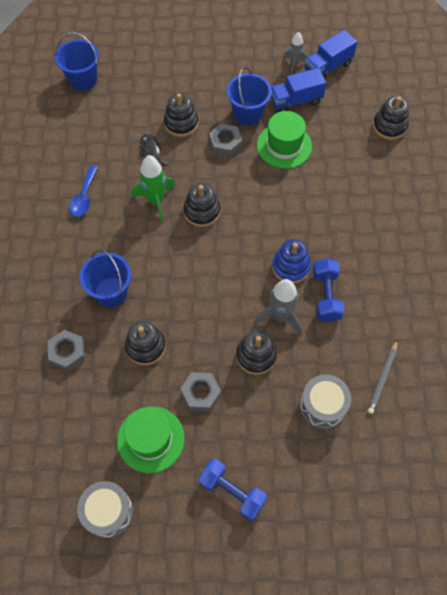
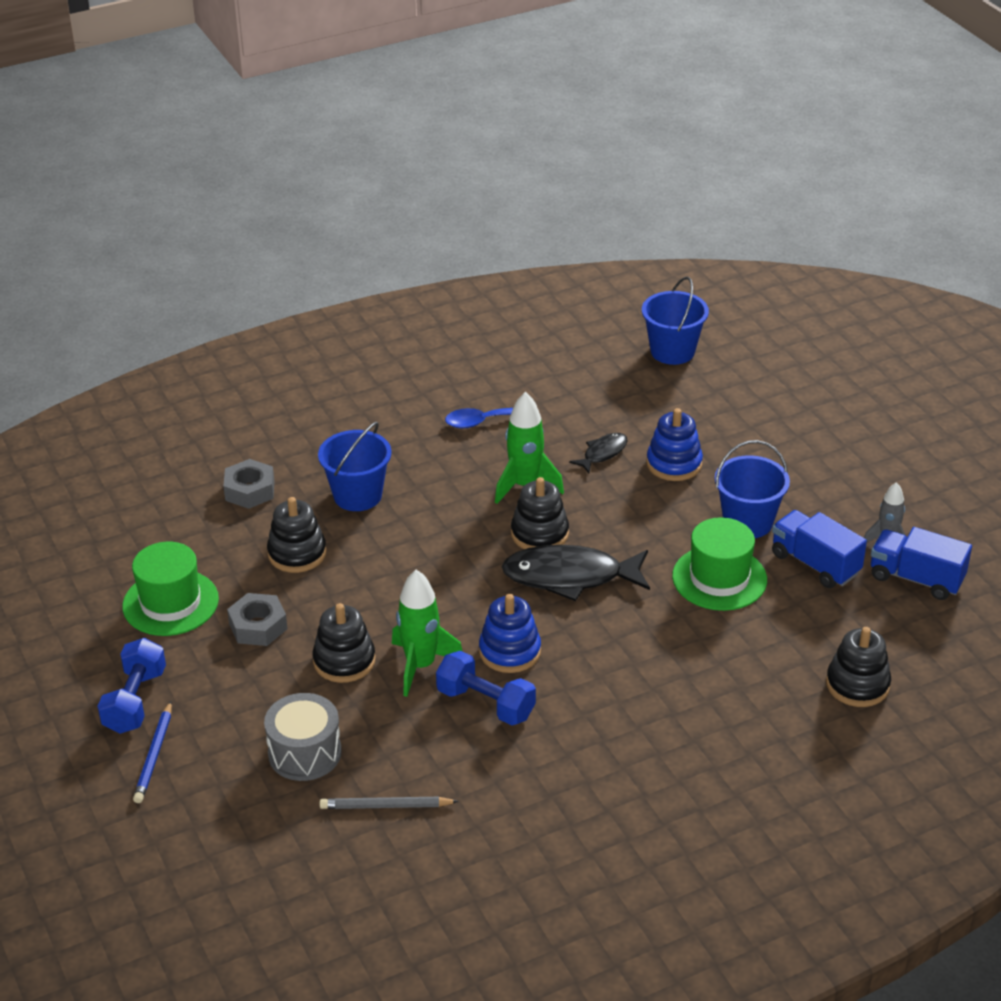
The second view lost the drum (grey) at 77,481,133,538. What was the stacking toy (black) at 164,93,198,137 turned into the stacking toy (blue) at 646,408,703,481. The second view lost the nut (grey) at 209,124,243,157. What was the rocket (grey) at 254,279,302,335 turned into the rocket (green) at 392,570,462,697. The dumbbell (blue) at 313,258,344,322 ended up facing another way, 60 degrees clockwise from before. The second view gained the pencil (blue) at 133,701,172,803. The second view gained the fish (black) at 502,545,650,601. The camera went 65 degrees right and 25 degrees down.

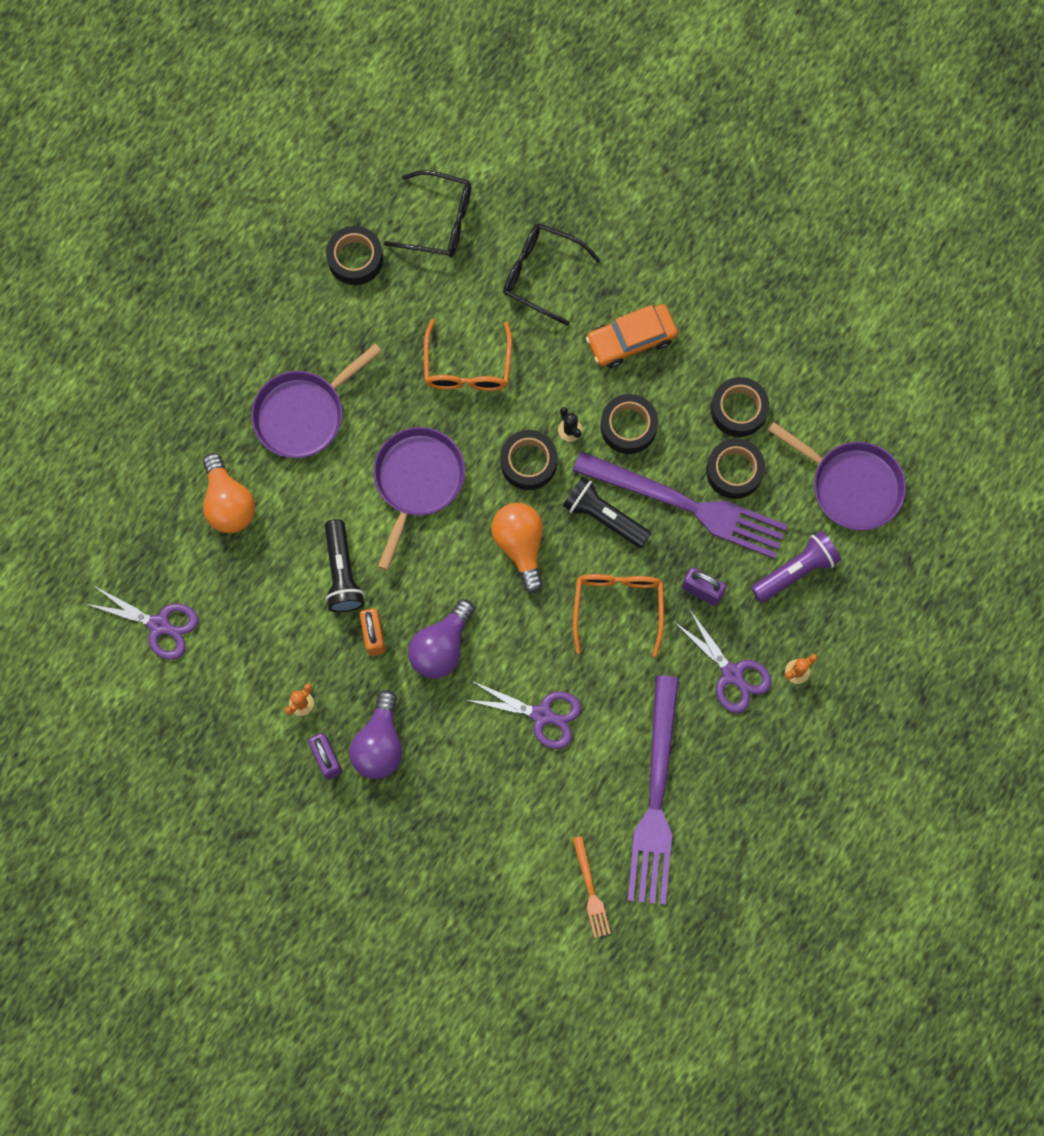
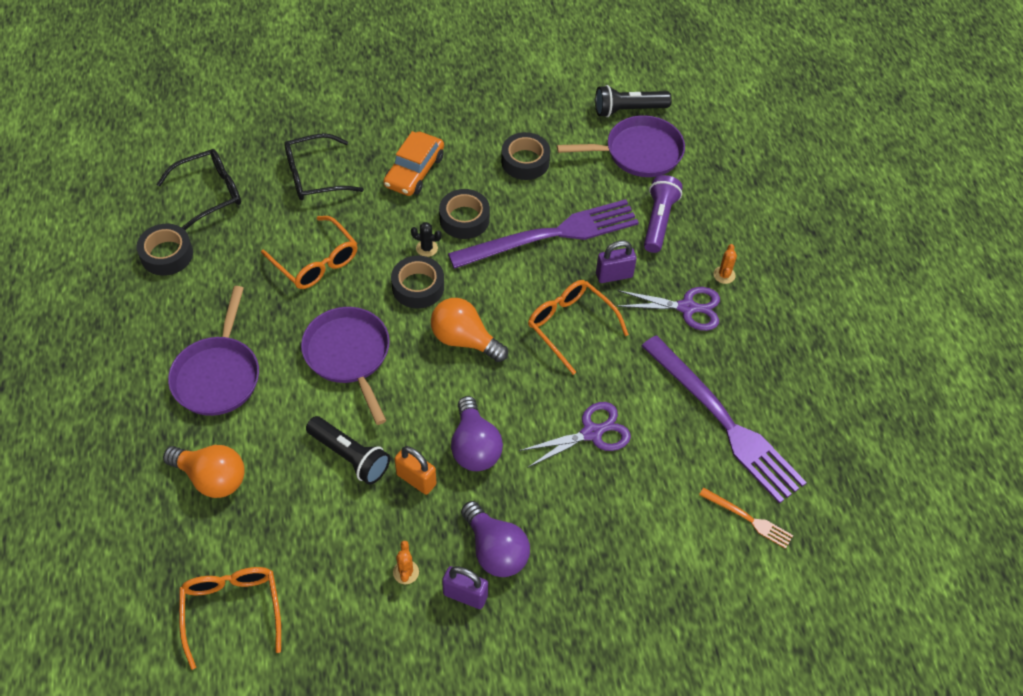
Where the scissors (purple) stood at 86,586,198,660, the glasses (orange) came to stand at 179,567,281,670. The flashlight (black) ended up elsewhere, having gone from 563,477,651,548 to 595,85,672,117. The second view lost the tape (black) at 706,439,765,499. The camera went 45 degrees left and 20 degrees down.

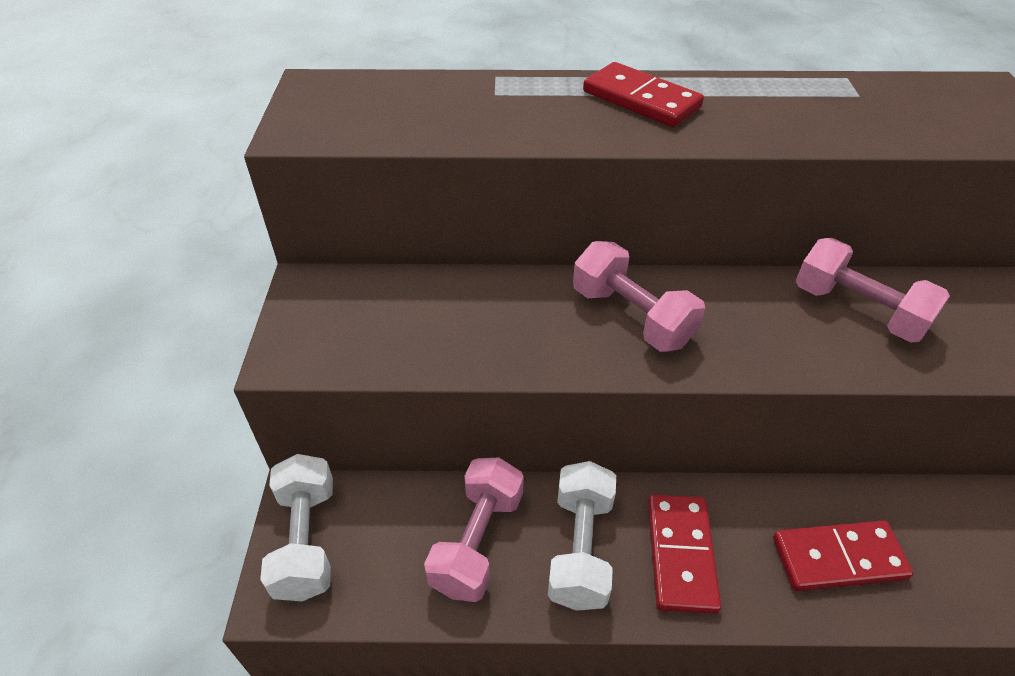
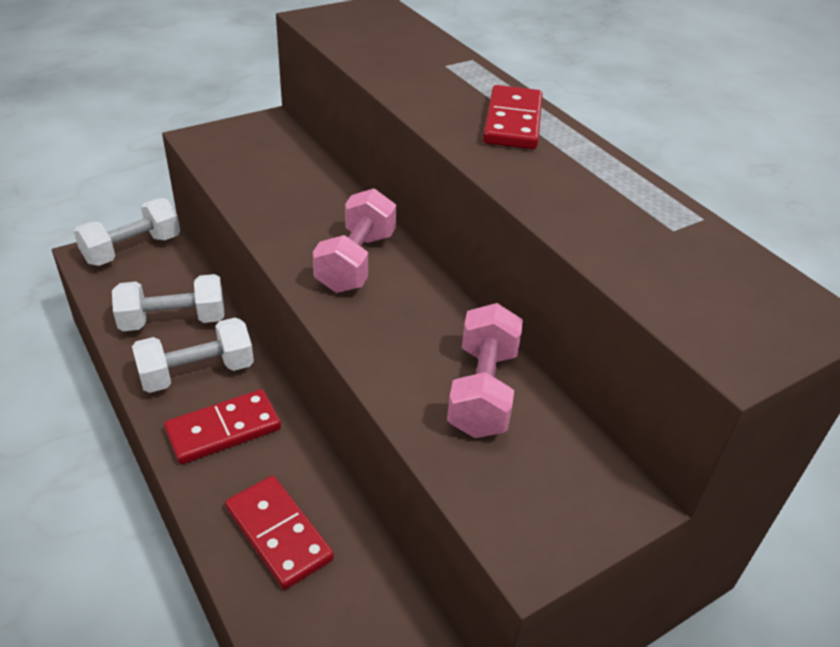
What was the dumbbell (pink) at 424,458,524,602 turned into the dumbbell (white) at 112,274,225,331. The camera went 55 degrees right and 5 degrees down.

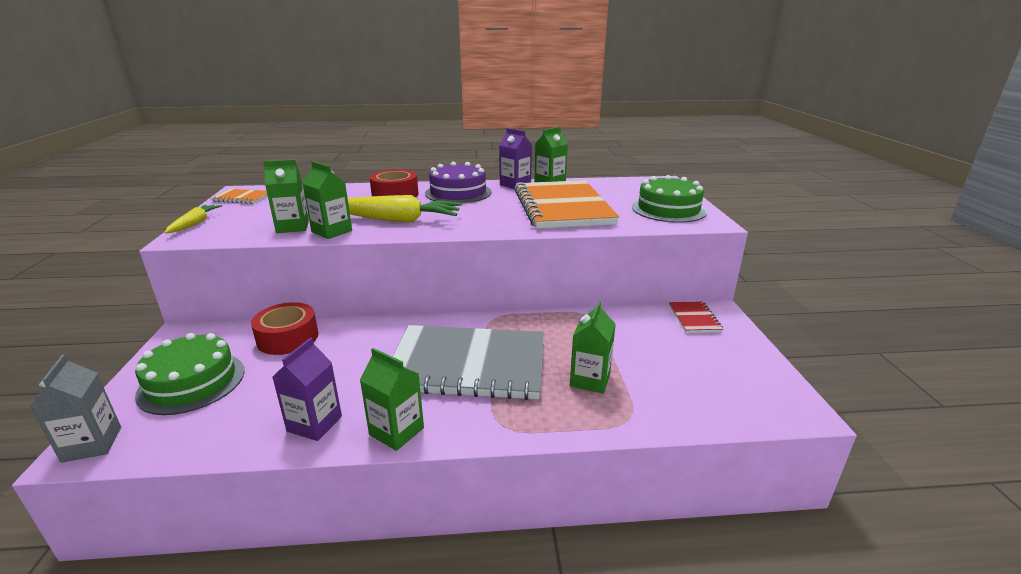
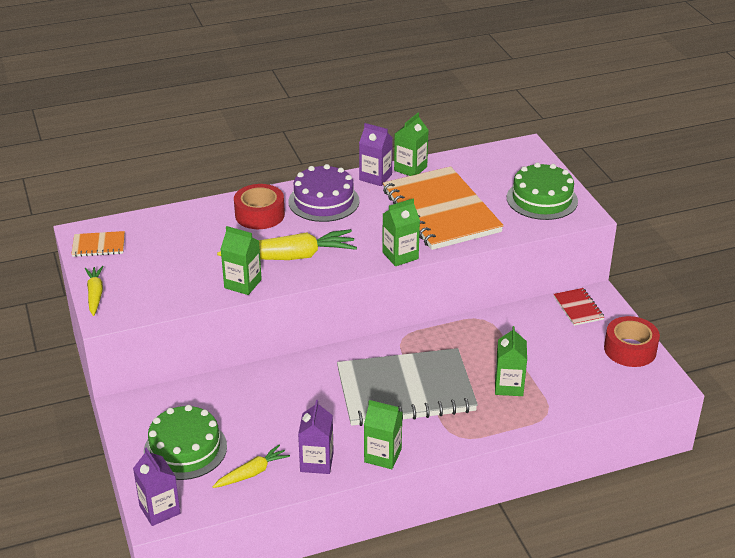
What was the carton (grey) at 30,354,121,463 turned into the carton (purple) at 133,448,180,526. The tape (red) ended up elsewhere, having gone from 251,302,318,355 to 604,316,660,367. The carton (green) ended up elsewhere, having gone from 263,160,309,233 to 382,199,420,266. The second view gained the carrot (yellow) at 213,445,290,488. The camera went 15 degrees left and 10 degrees up.

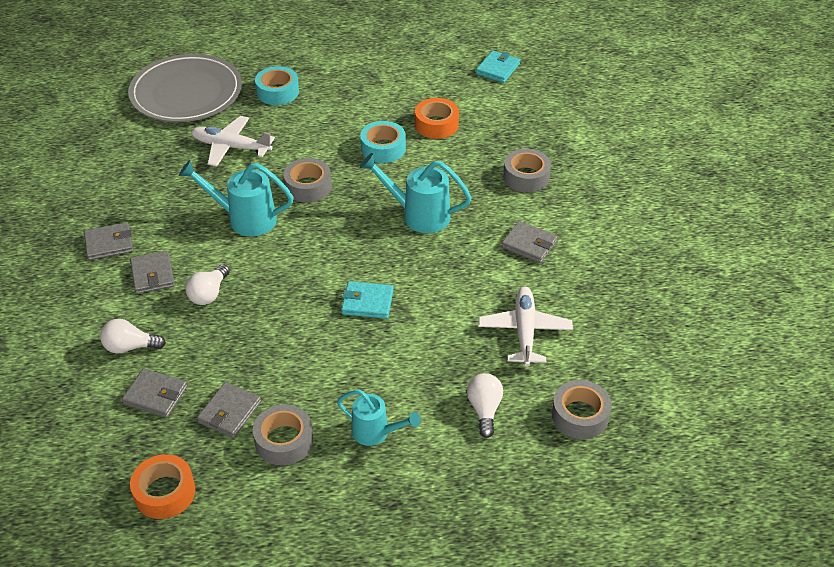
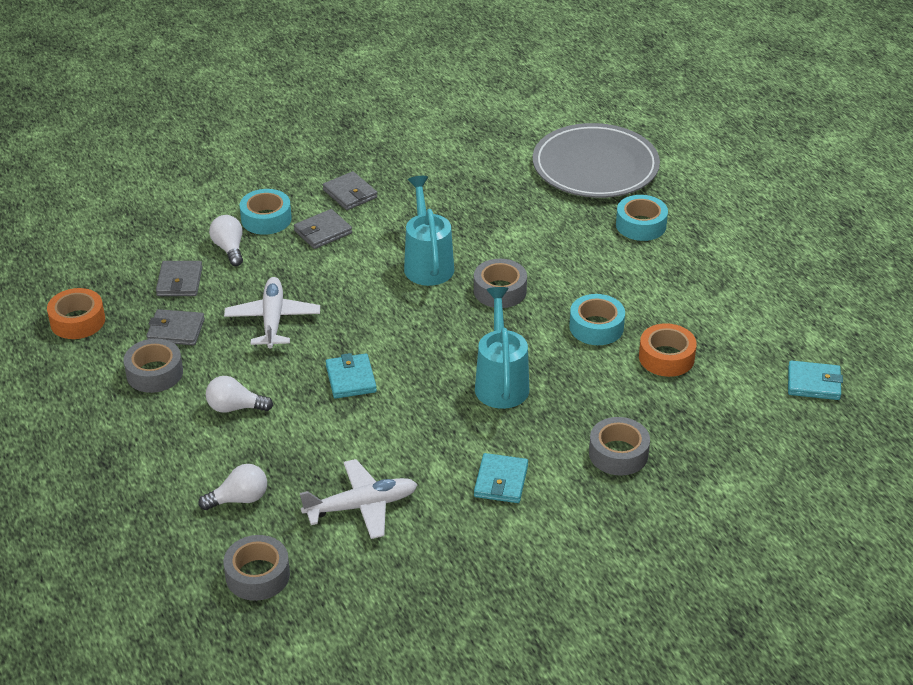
The light bulb (white) ended up elsewhere, having gone from 185,264,230,305 to 206,376,273,413. The plane (white) ended up elsewhere, having gone from 191,116,275,166 to 224,277,320,349. The second view lost the watering can (turquoise) at 337,390,421,446. What was the wallet (grey) at 502,221,558,263 turned into the wallet (turquoise) at 474,453,528,503. The second view gained the tape (turquoise) at 240,189,292,235. The camera went 70 degrees right and 5 degrees down.

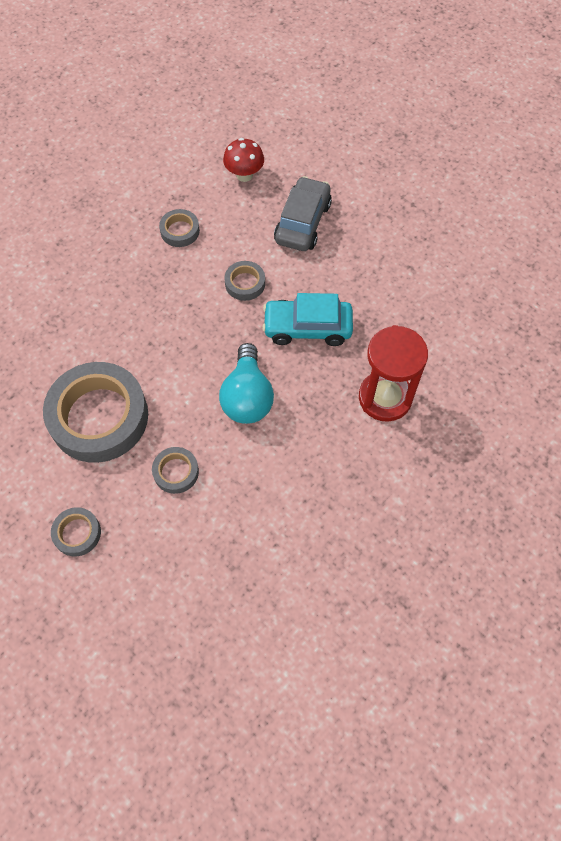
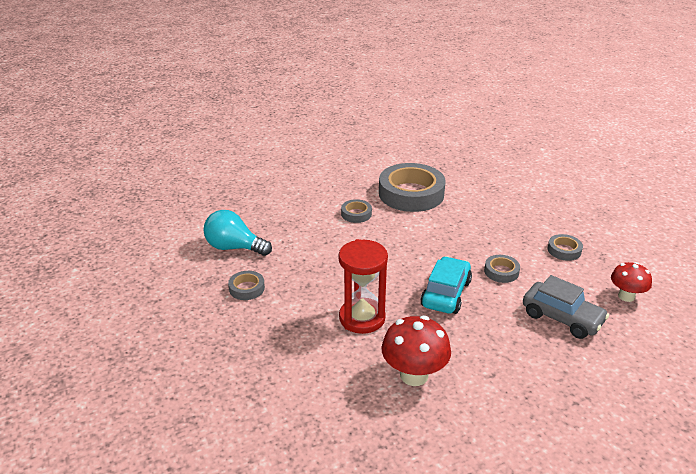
The tape (grey) ended up elsewhere, having gone from 51,507,101,556 to 228,271,265,300. The light bulb (turquoise) ended up elsewhere, having gone from 219,343,274,424 to 204,210,272,256. The second view gained the mushroom (red) at 381,316,451,386. The camera went 110 degrees right and 30 degrees down.

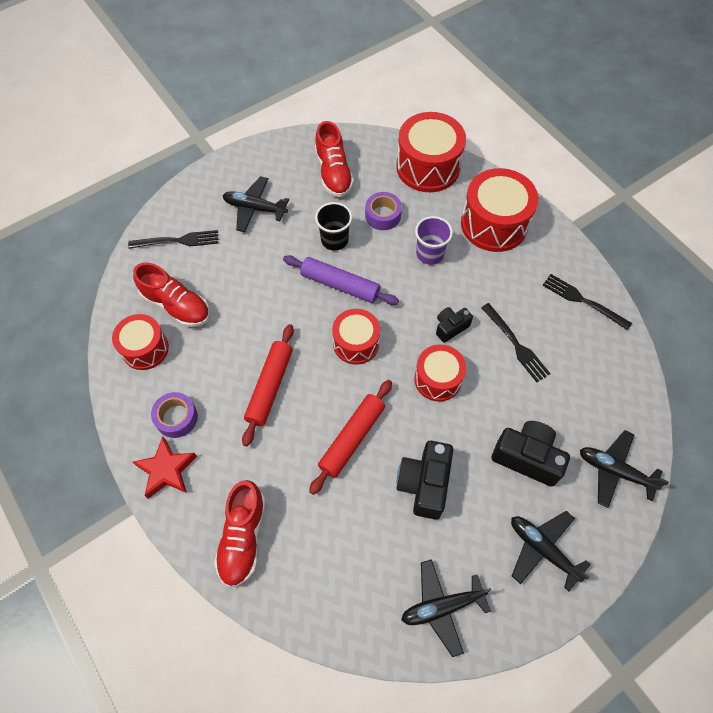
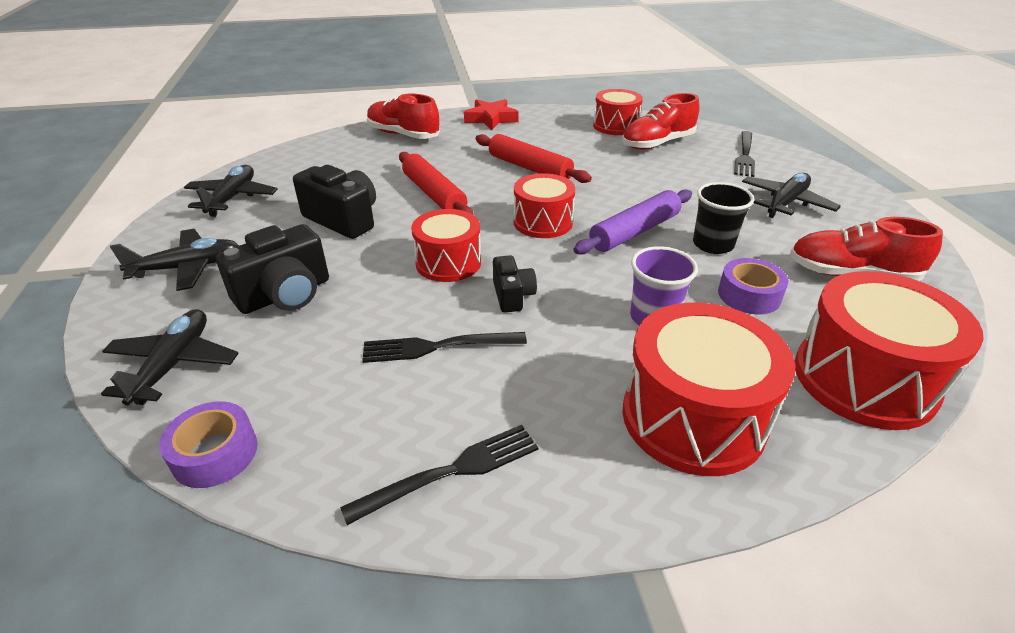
The tape (purple) ended up elsewhere, having gone from 151,392,198,438 to 159,401,257,488. The plane (black) at 580,430,669,508 ended up facing another way, 45 degrees counterclockwise from before. The camera went 115 degrees right and 25 degrees down.

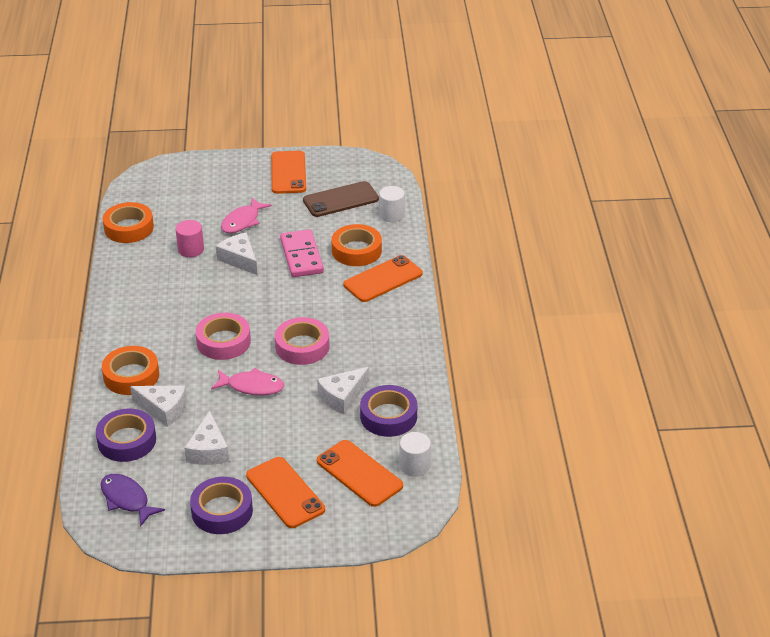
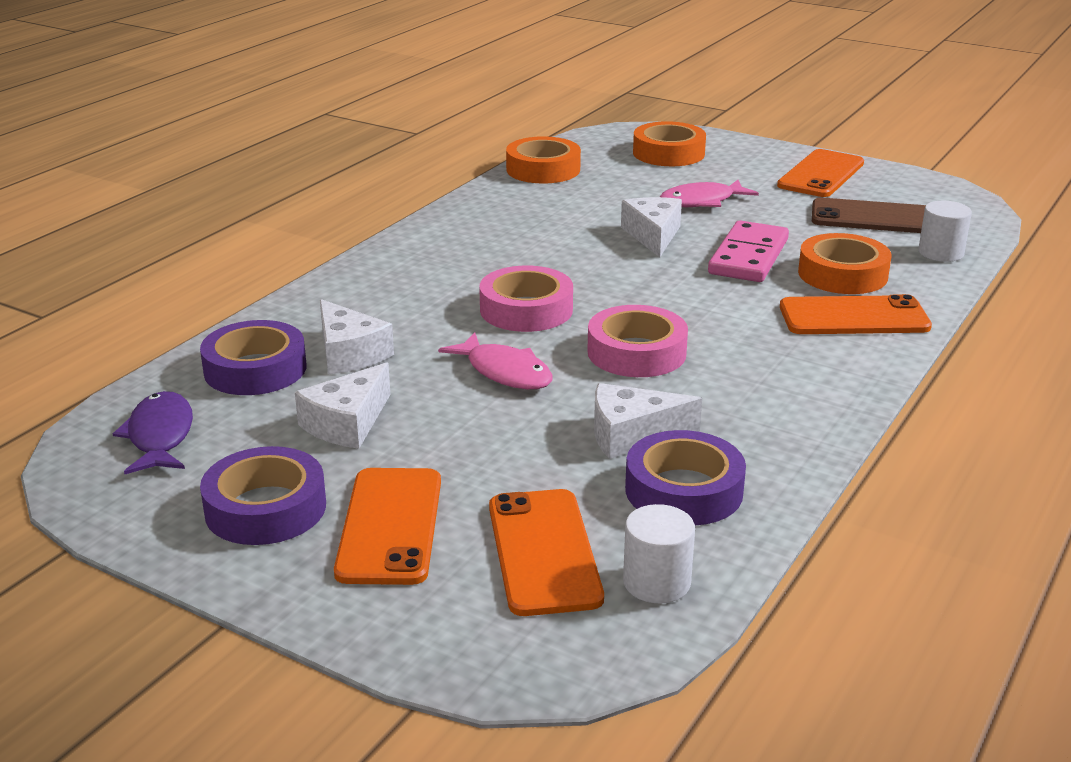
The tape (orange) ended up elsewhere, having gone from 102,346,159,395 to 633,121,706,166. The second view lost the cylinder (pink) at 176,220,204,257. The camera went 35 degrees right and 10 degrees down.

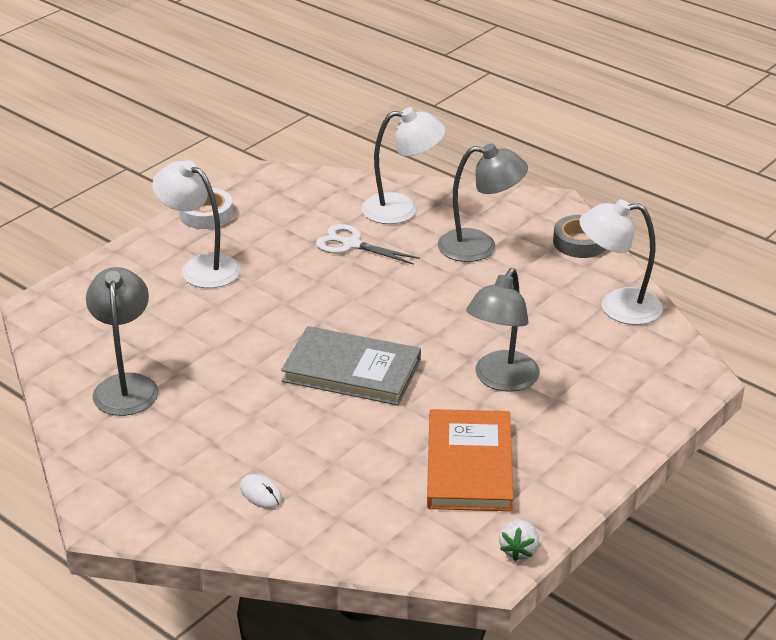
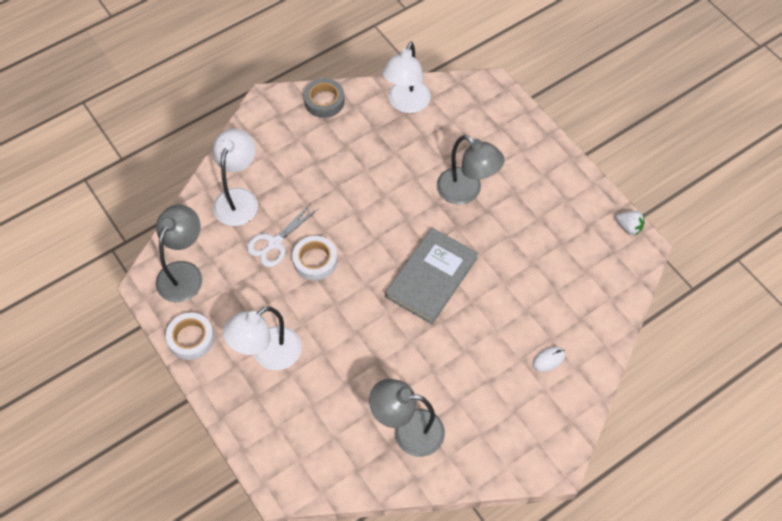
The second view lost the book (orange) at 427,409,513,511. The lamp (grey) ended up elsewhere, having gone from 438,144,528,262 to 156,205,202,302. The second view gained the tape (white) at 292,236,337,281. The camera went 75 degrees left and 25 degrees up.

